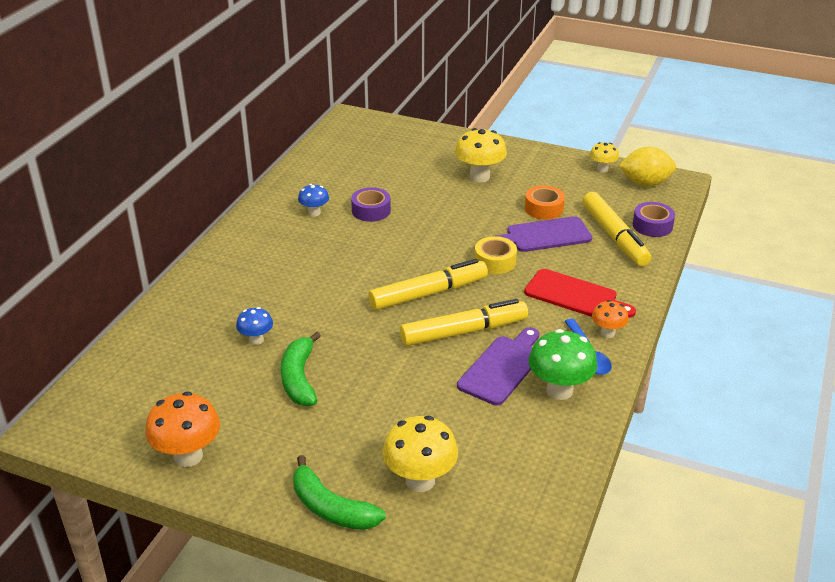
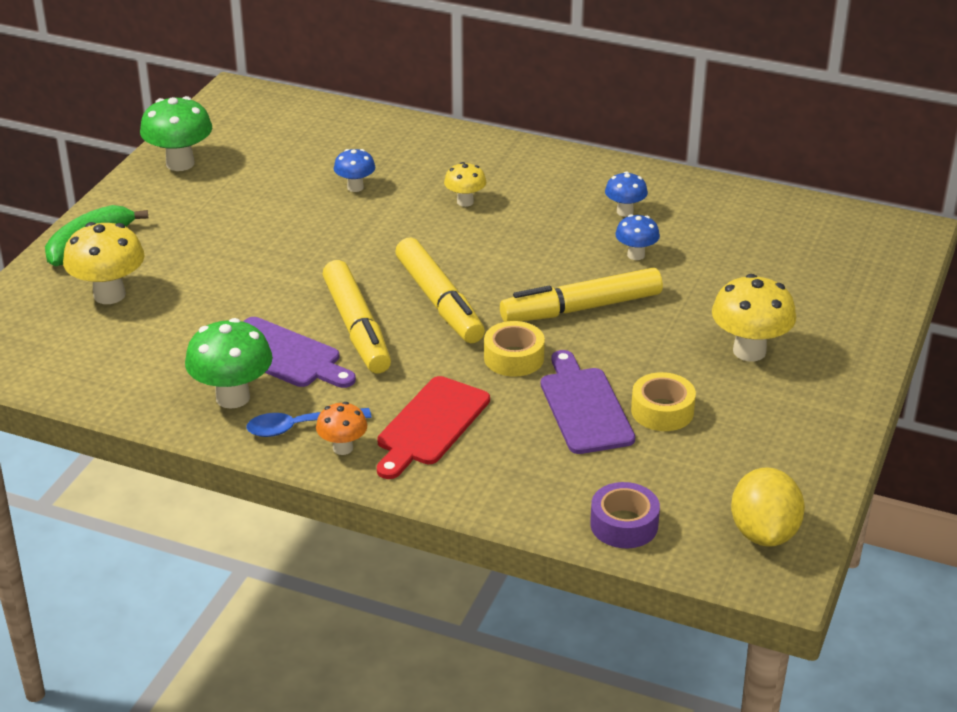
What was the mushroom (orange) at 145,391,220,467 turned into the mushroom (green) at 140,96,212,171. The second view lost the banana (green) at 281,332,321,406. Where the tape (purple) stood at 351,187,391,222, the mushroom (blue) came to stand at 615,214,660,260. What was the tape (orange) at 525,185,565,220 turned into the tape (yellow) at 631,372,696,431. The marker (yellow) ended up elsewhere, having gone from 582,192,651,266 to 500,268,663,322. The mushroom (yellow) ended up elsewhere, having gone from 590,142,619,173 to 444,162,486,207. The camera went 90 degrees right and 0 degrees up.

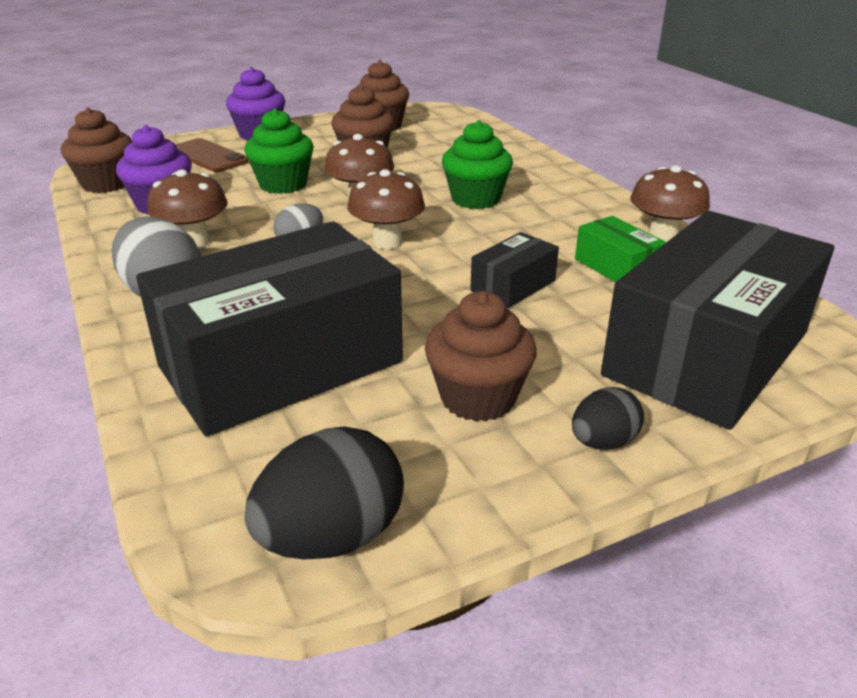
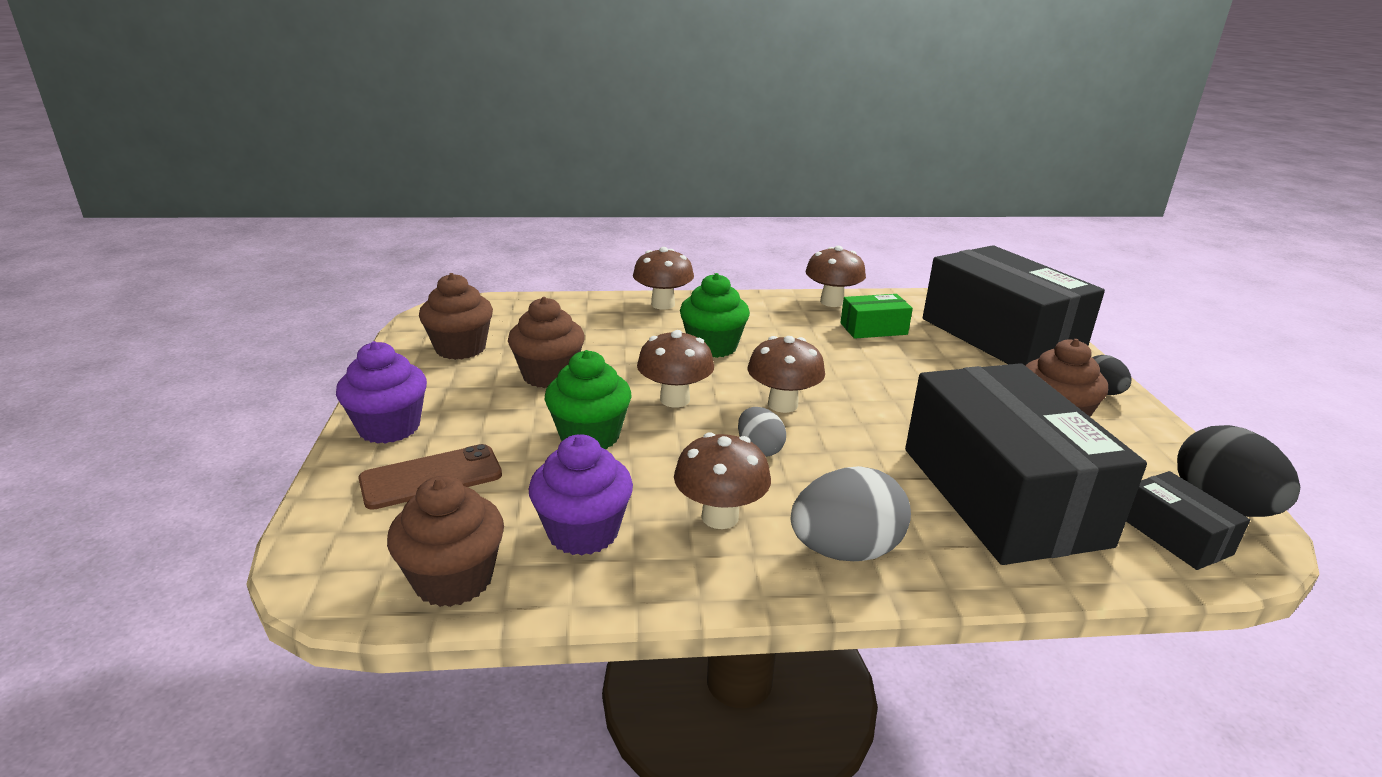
The box (black) ended up elsewhere, having gone from 470,232,559,308 to 1126,471,1250,570. The second view gained the mushroom (brown) at 633,247,694,309. The camera went 70 degrees left and 5 degrees down.

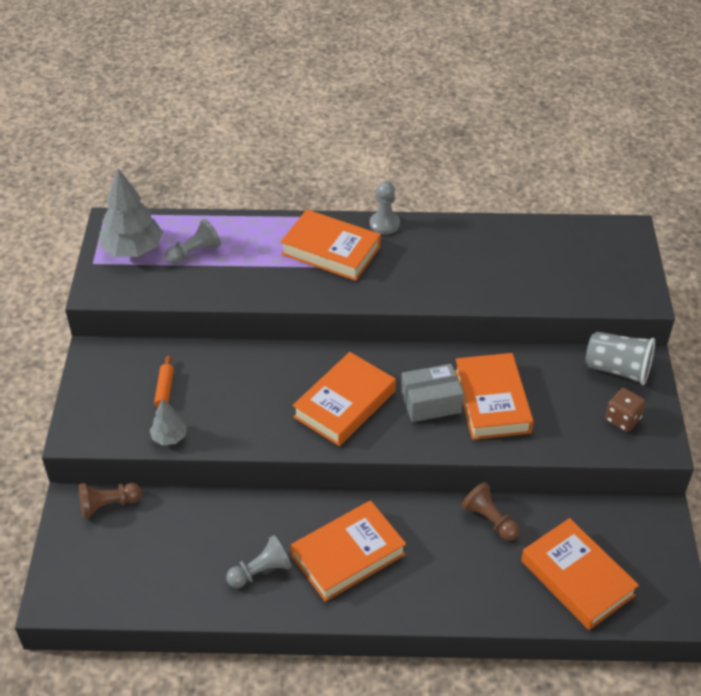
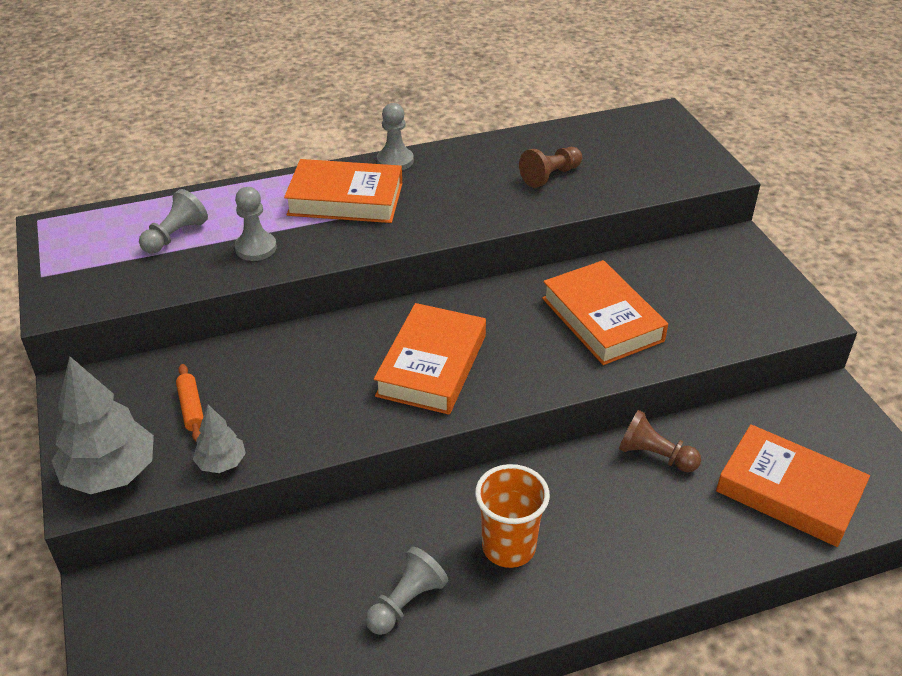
The pawn (brown) ended up elsewhere, having gone from 79,483,142,518 to 519,147,582,188. The tree (grey) ended up elsewhere, having gone from 100,168,163,257 to 52,356,154,494. Where the book (orange) stood at 290,500,406,602, the cup (orange) came to stand at 475,464,550,568. The second view lost the box (grey) at 401,364,464,422. The second view lost the cup (grey) at 585,331,655,385. The second view lost the dice (brown) at 605,388,646,432. The second view gained the pawn (grey) at 235,187,277,261. The camera went 20 degrees left and 5 degrees down.

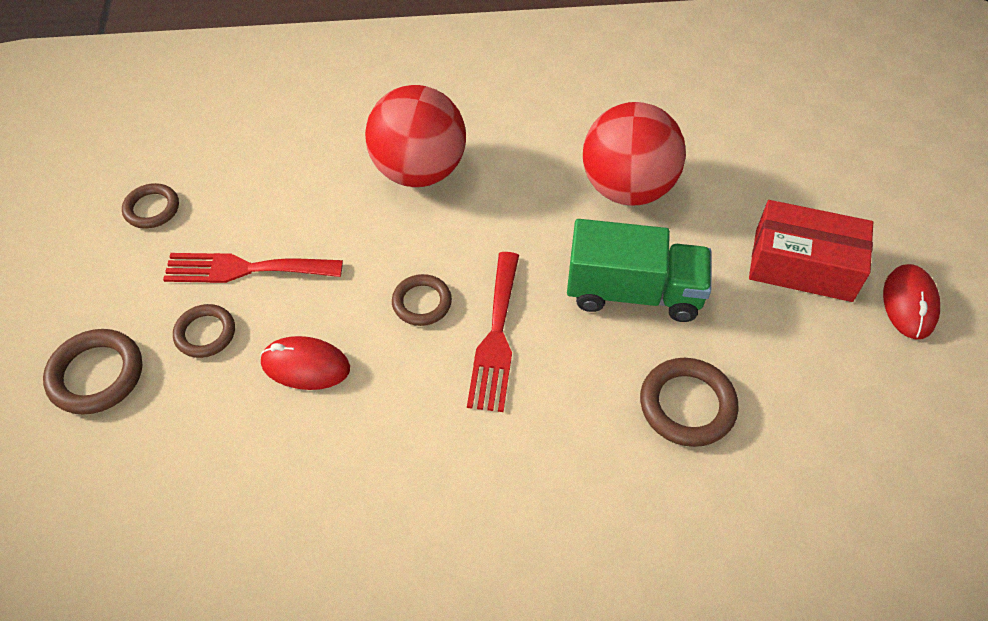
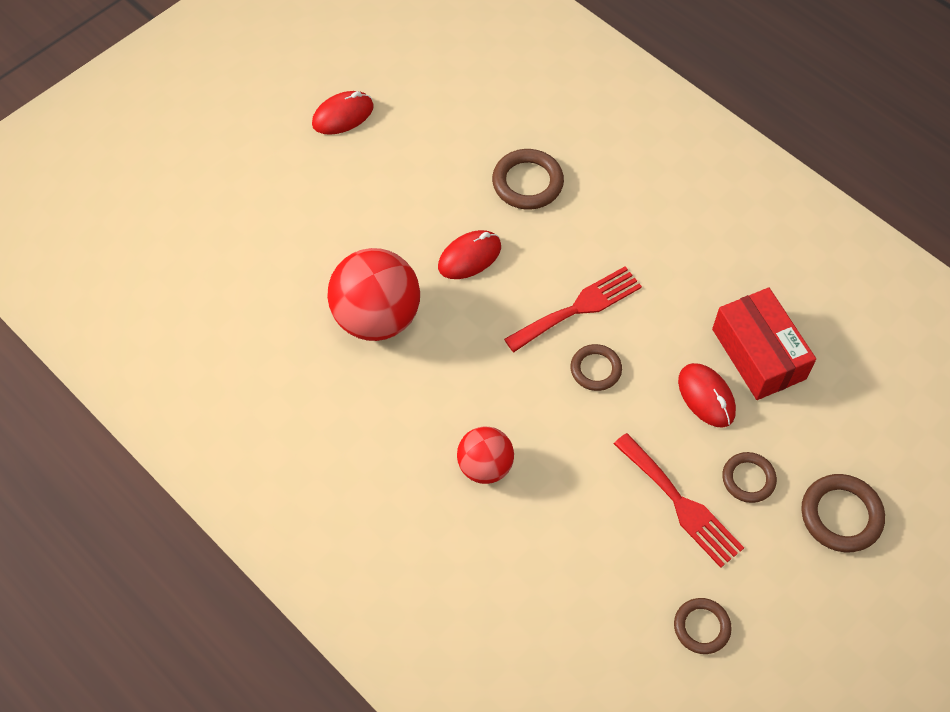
The size of the ball (red) at 365,85,466,187 changed by a factor of 0.59. Where the truck (green) stood at 567,219,711,322, the mouse (red) came to stand at 438,230,501,279. The box (red) ended up elsewhere, having gone from 749,200,873,302 to 712,288,816,400. The camera went 130 degrees left and 5 degrees up.

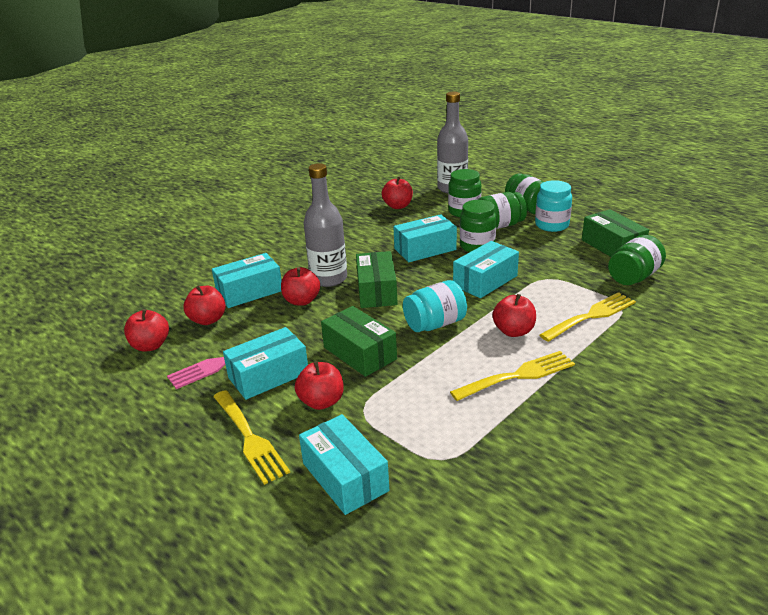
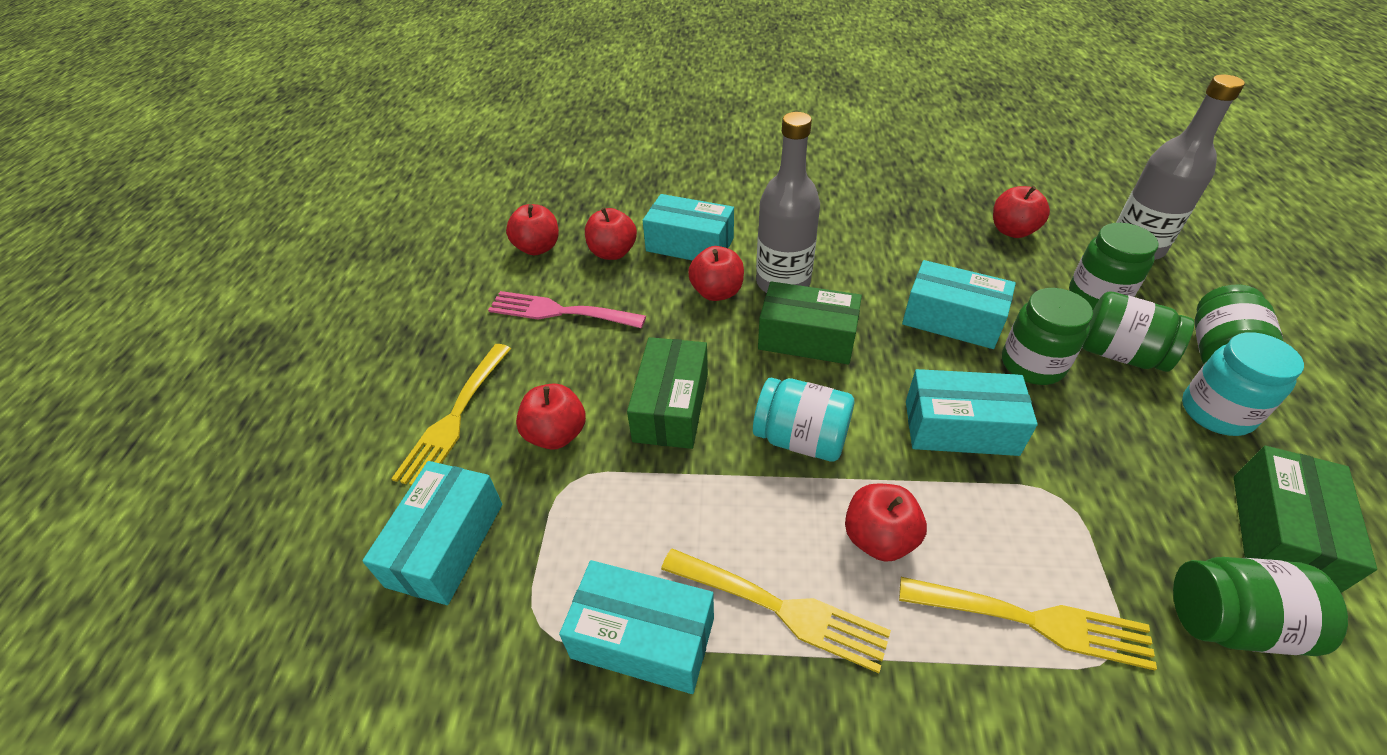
The box (turquoise) ended up elsewhere, having gone from 223,327,308,400 to 559,560,714,694. The box (green) at 356,251,398,308 ended up facing another way, 60 degrees clockwise from before. The camera went 50 degrees right and 15 degrees up.

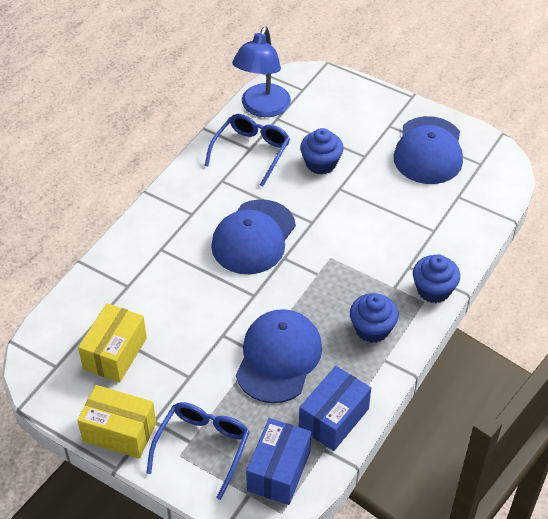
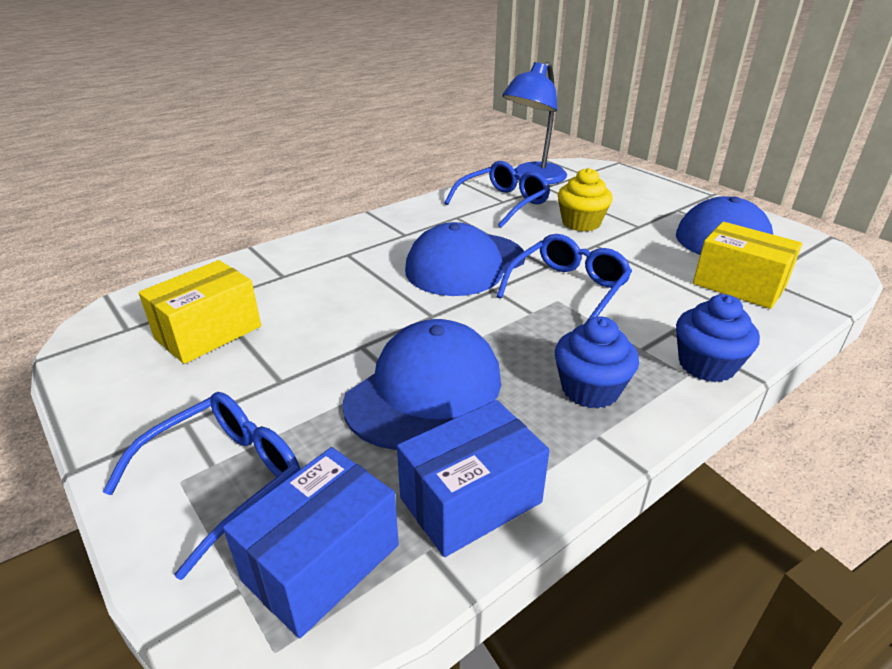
The box (yellow) ended up elsewhere, having gone from 77,385,156,459 to 693,222,802,309. What was the cupcake (blue) at 300,128,344,175 turned into the cupcake (yellow) at 558,168,613,232. The second view gained the glasses (blue) at 497,234,632,323. The camera went 20 degrees right and 15 degrees down.

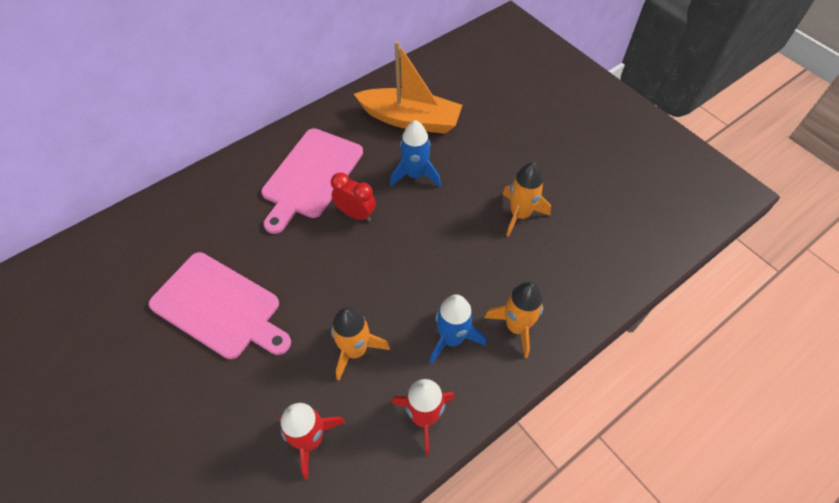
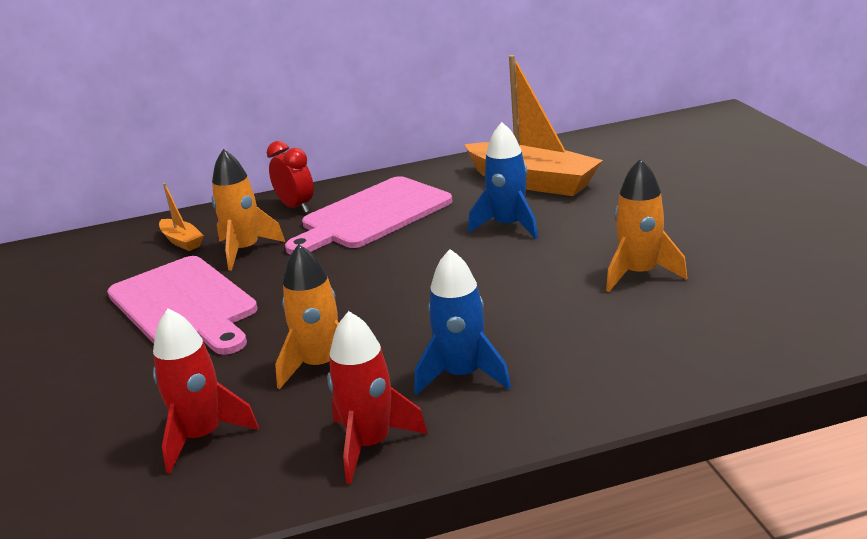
The clock (red) ended up elsewhere, having gone from 331,172,376,222 to 267,141,314,213. The rocket (orange) ended up elsewhere, having gone from 484,282,543,358 to 212,149,285,271. The second view gained the boat (orange) at 159,183,204,251. The camera went 25 degrees right and 30 degrees down.

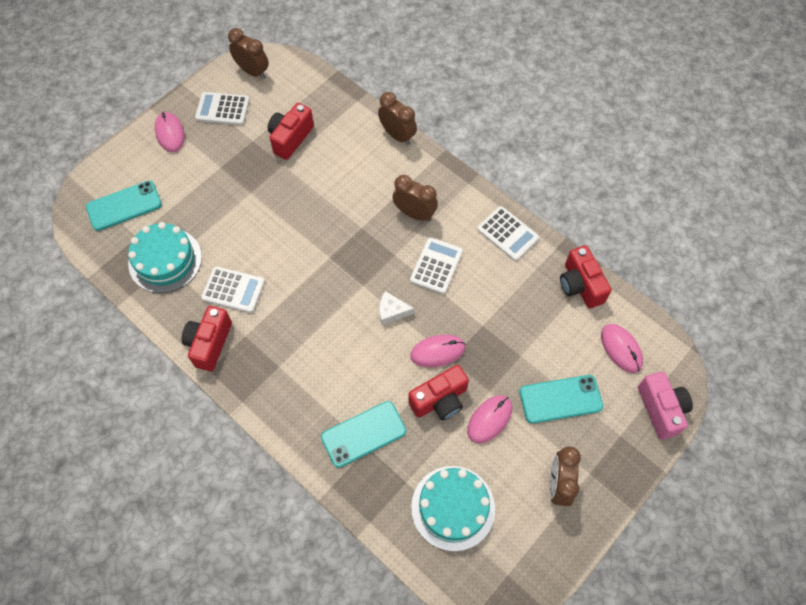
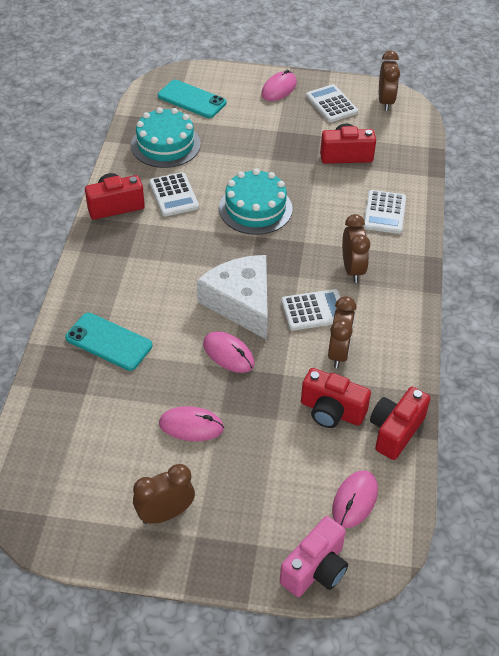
The clock (brown) ended up elsewhere, having gone from 378,92,417,145 to 328,296,357,368. The size of the cheese (white) at 379,291,414,325 changed by a factor of 2.27. The camera (red) ended up elsewhere, having gone from 408,365,469,421 to 301,368,371,428. The cake (turquoise) ended up elsewhere, having gone from 411,466,495,552 to 219,169,293,235. The calculator (white) ended up elsewhere, having gone from 477,206,539,261 to 363,190,406,234. The second view lost the phone (turquoise) at 520,375,603,424. The camera went 55 degrees right and 15 degrees down.

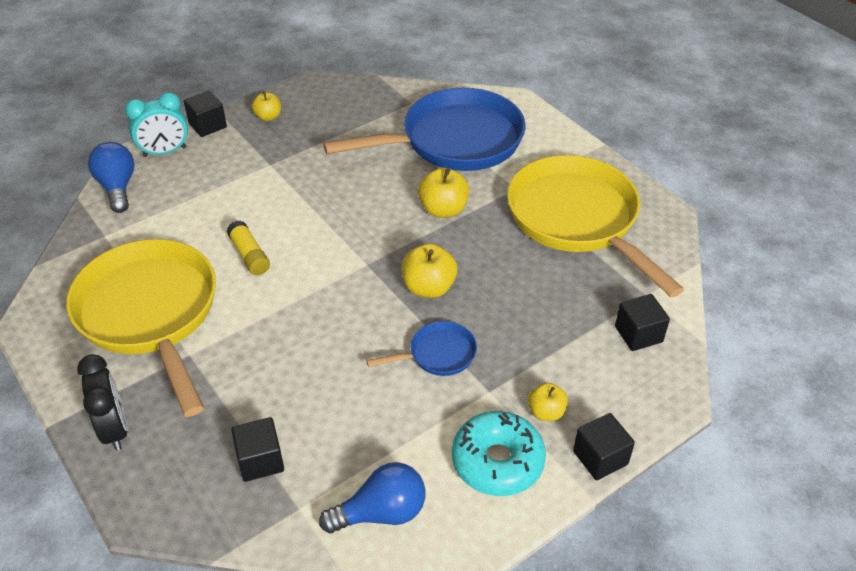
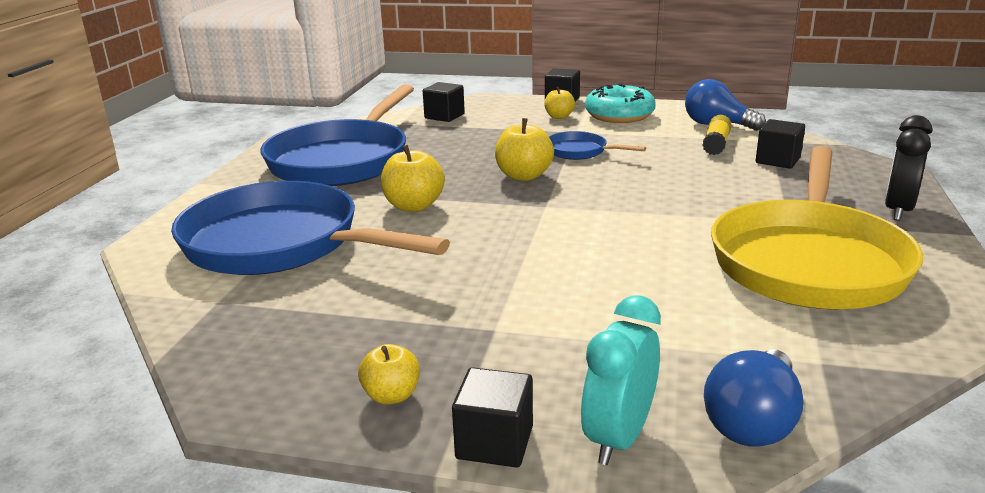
The clock (turquoise) at 125,92,188,157 ended up facing another way, 90 degrees counterclockwise from before. The glue stick (yellow) ended up elsewhere, having gone from 227,221,270,275 to 702,115,732,155. What was the pan (yellow) at 507,155,684,297 turned into the pan (blue) at 261,84,414,186. The camera went 130 degrees left and 20 degrees down.

